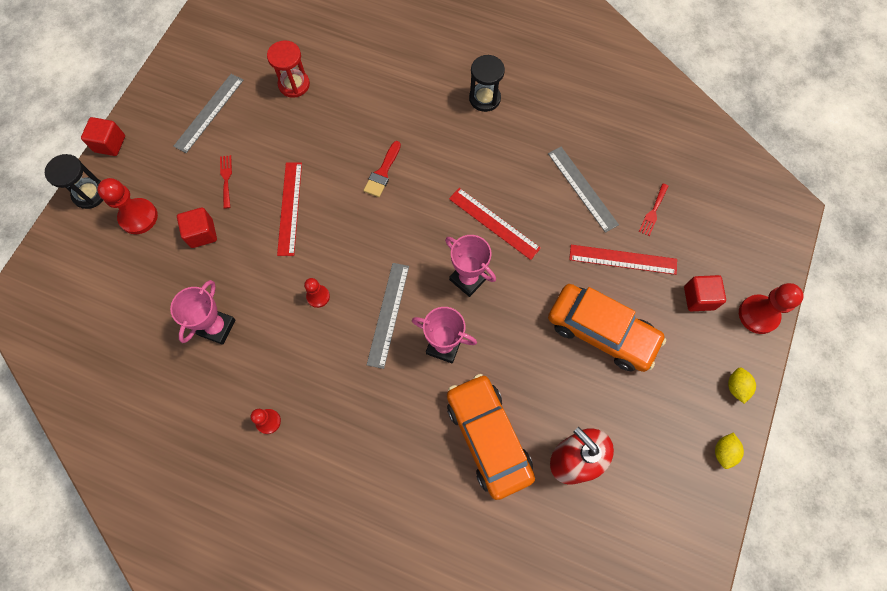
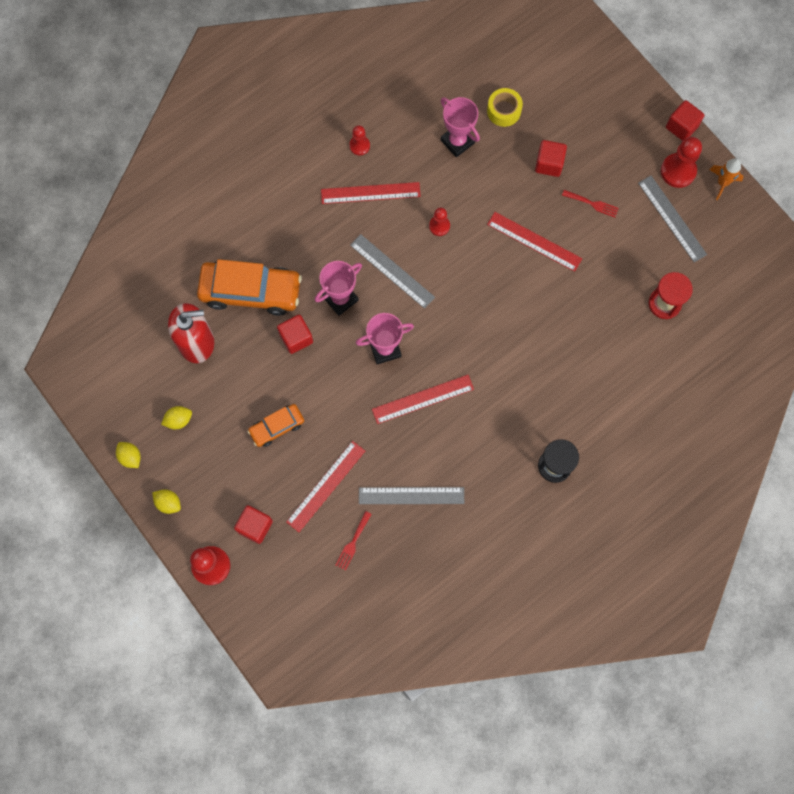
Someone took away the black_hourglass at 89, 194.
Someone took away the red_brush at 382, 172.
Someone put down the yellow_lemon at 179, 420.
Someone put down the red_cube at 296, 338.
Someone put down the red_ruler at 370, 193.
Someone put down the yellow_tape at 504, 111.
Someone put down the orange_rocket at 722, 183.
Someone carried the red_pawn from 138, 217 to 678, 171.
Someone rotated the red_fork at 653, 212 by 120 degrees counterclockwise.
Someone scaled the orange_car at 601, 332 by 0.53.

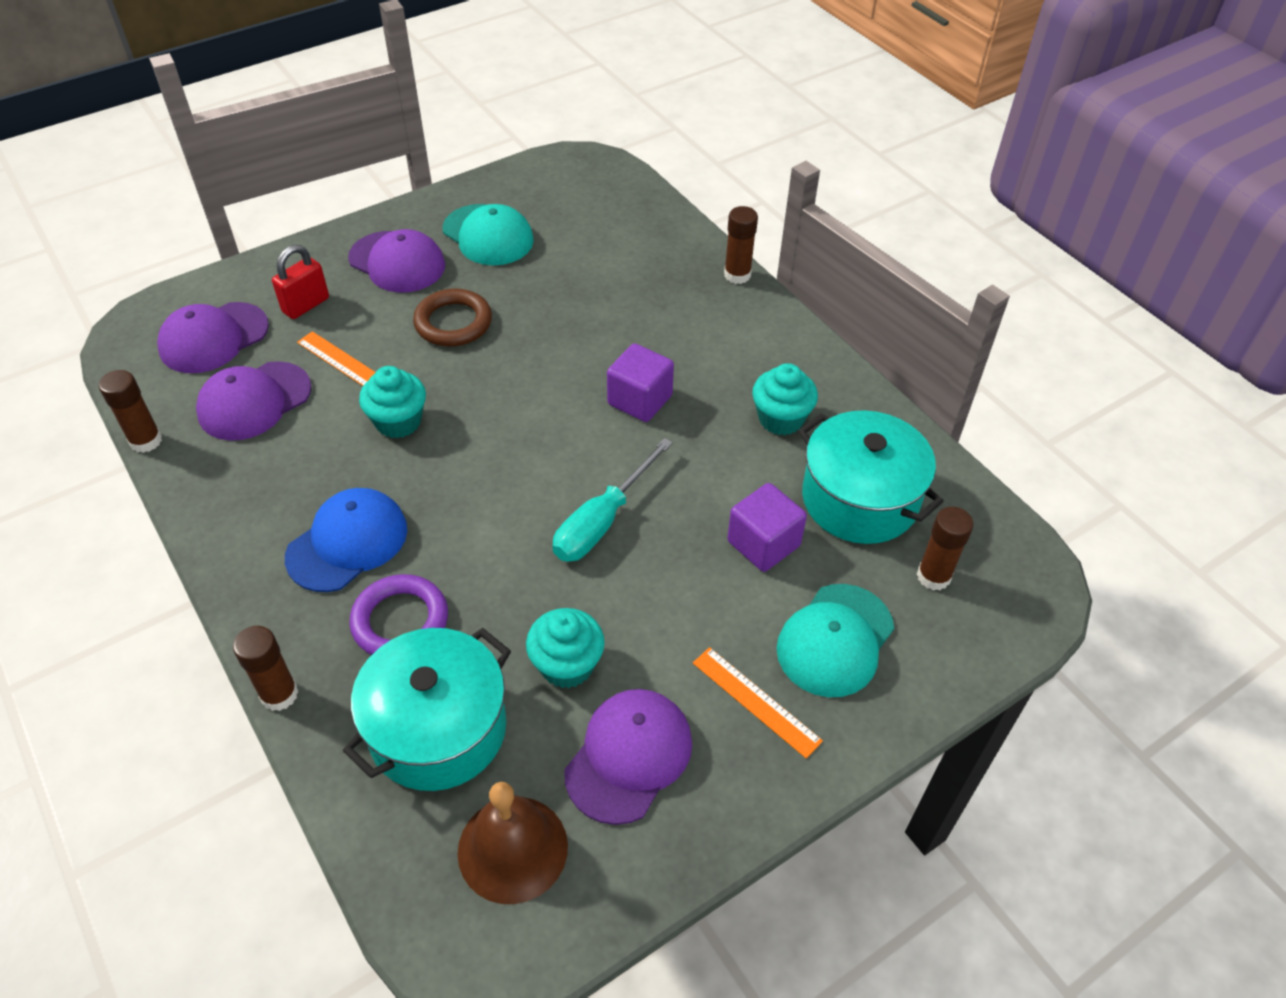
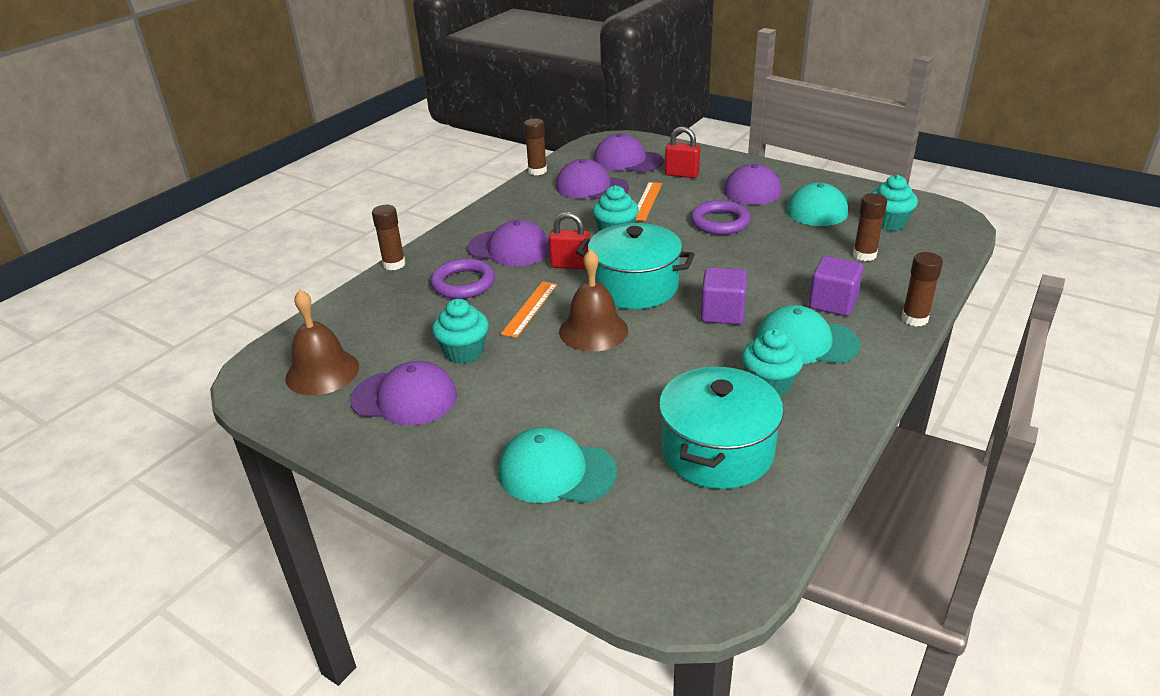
Someone put down the red_padlock at 570, 265.
Someone put down the turquoise_cap at 806, 342.
Someone put down the turquoise_cupcake at 888, 223.
Someone carried the turquoise_pot from 438, 729 to 635, 287.
Someone carried the orange_ruler from 756, 701 to 530, 309.
Someone carried the purple_cube from 763, 544 to 833, 303.
Someone carried the brown_glue_stick from 933, 576 to 864, 255.
Someone swapped the turquoise_screwdriver at 602, 521 for the brown_bell at 593, 330.
Someone repainted the blue_cap at 347, 543, which became the purple_cap at 509, 248.
Someone repainted the brown_ring at 453, 323, which became the purple_ring at 720, 222.

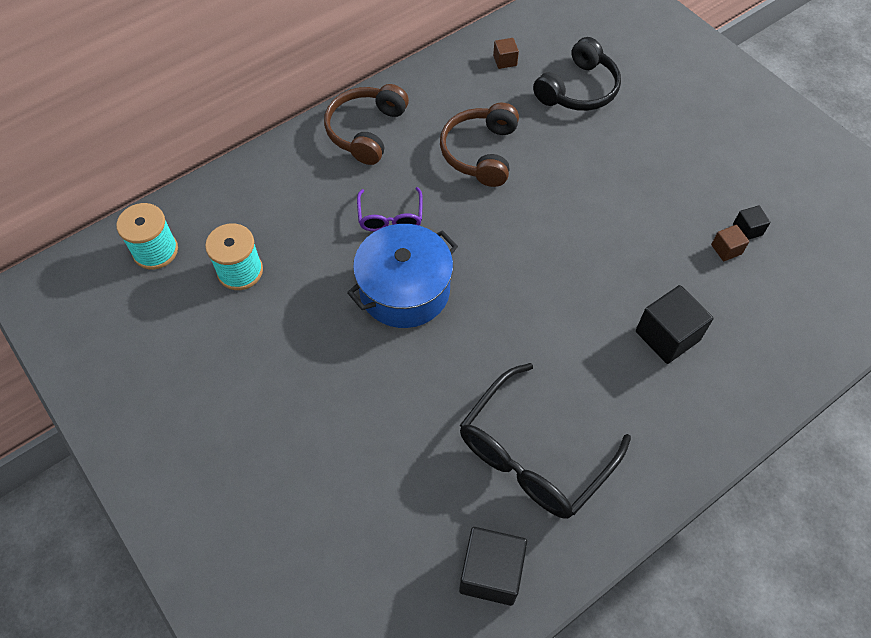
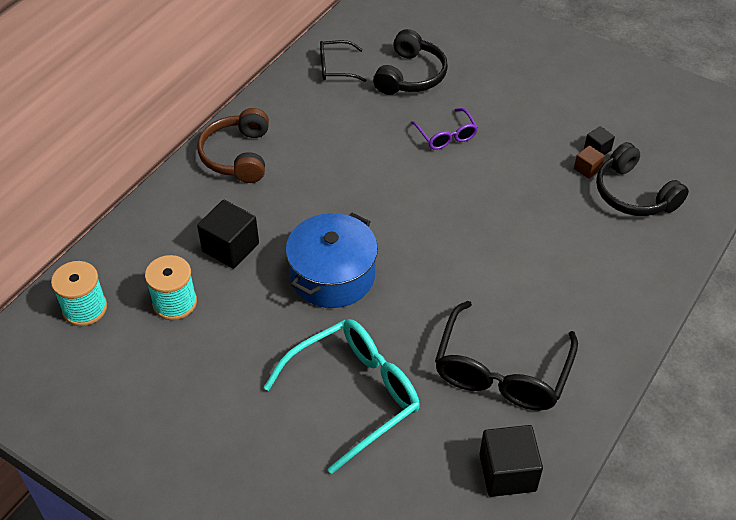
Someone took away the brown_headphones at 481, 153.
Someone put down the turquoise_glasses at 353, 395.
Someone put down the black_headphones at 634, 194.
Someone carried the purple_glasses from 390, 216 to 446, 135.
Someone carried the black_cube from 667, 336 to 230, 247.
Someone swapped the brown_cube at 505, 60 for the black_glasses at 336, 67.

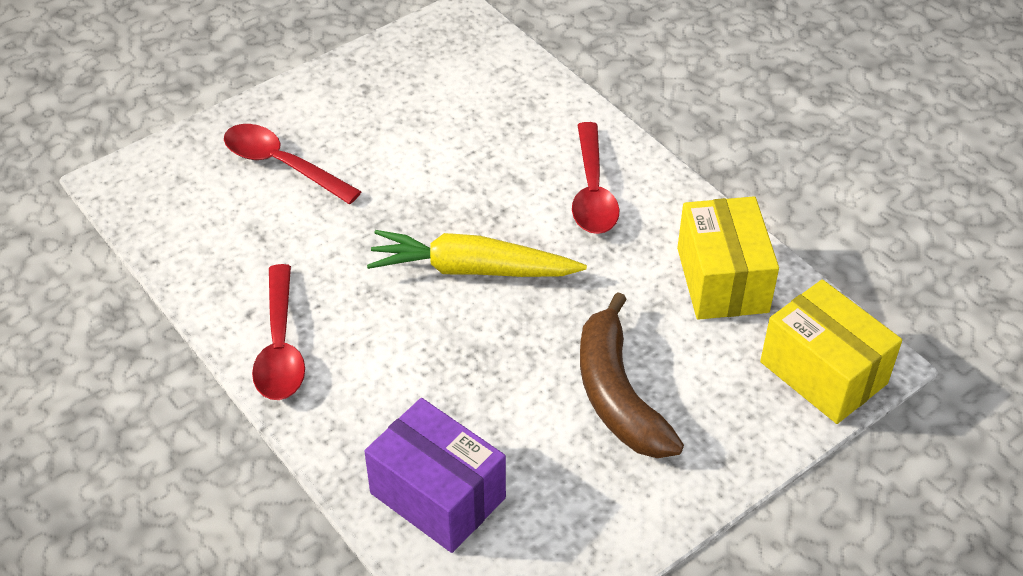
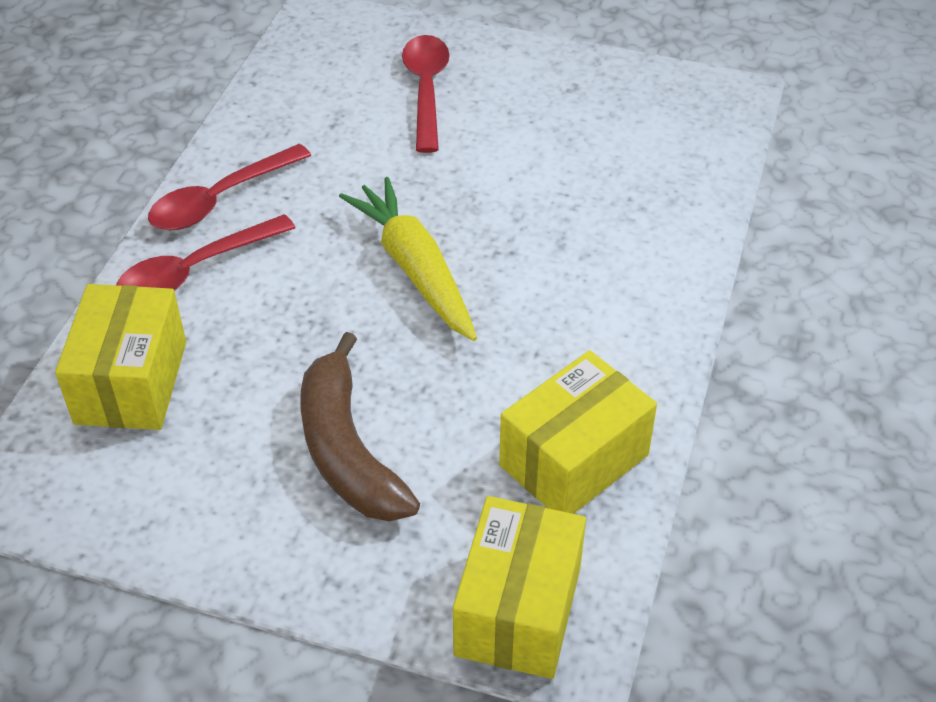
Someone carried the red_spoon from 592, 191 to 196, 270.
Someone repainted the purple_box at 437, 495, which became the yellow_box at 131, 382.
Someone rotated the brown_banana at 617, 395 by 60 degrees counterclockwise.

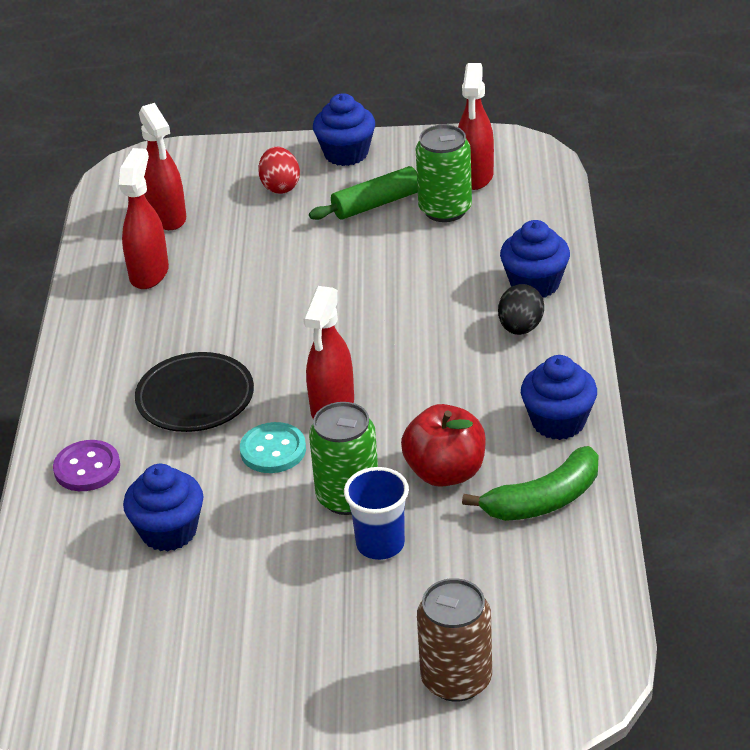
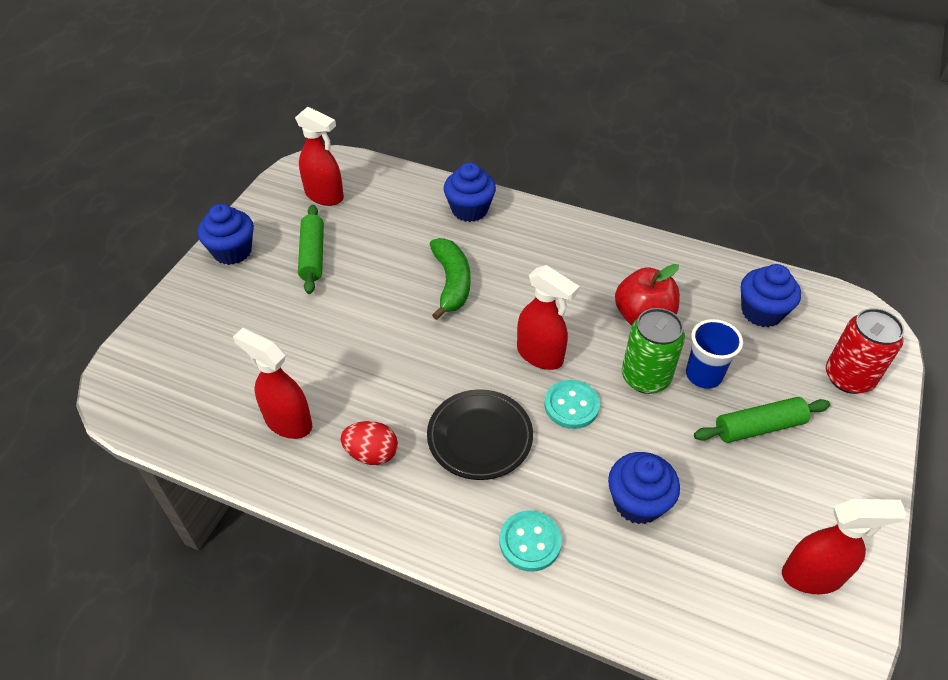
Someone took away the green_can at 445, 209.
Someone took away the black_egg at 520, 328.
Someone put down the green_rolling_pin at 759, 427.
Someone carried the red_spray_bottle from 167, 217 to 813, 576.
Someone carried the red_egg from 280, 186 to 371, 454.
Someone carried the green_banana from 544, 500 to 452, 283.
Someone carried the blue_cupcake from 558, 422 to 761, 312.
Someone repainted the purple_button at 87, 468, which became the turquoise_button at 530, 542.
Someone repainted the brown_can at 456, 679, which became the red_can at 848, 377.

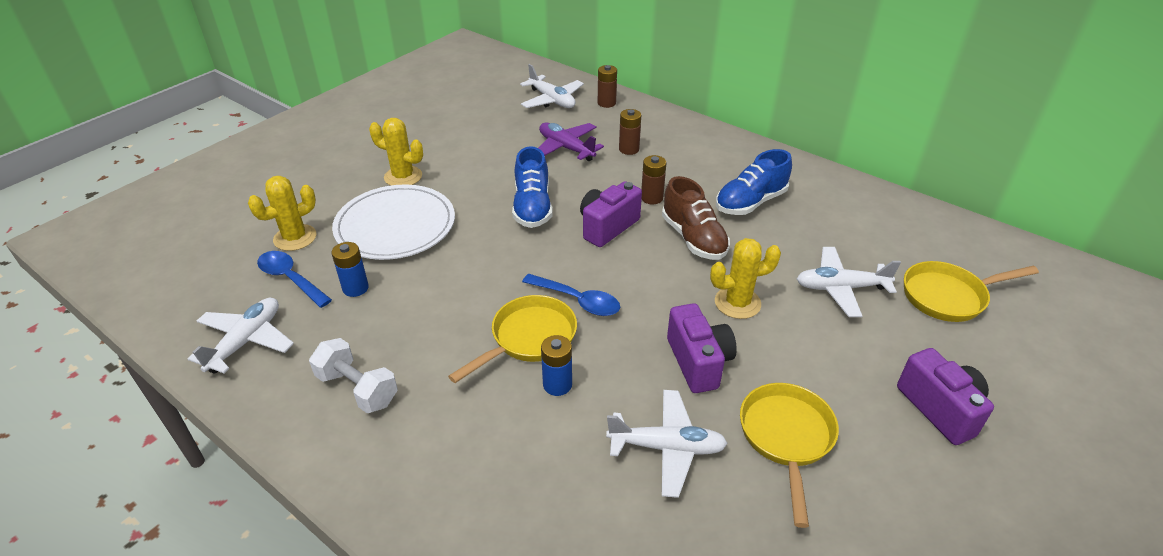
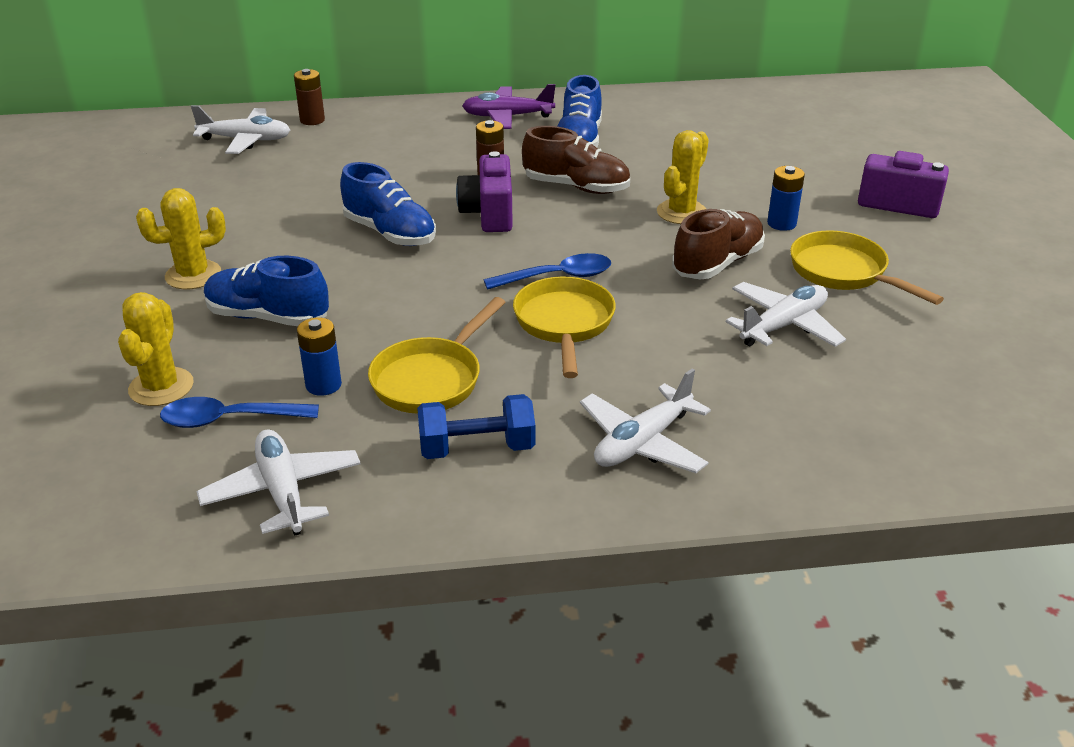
Someone took away the brown_battery at 629, 149.
Someone carried the purple_plane from 566, 148 to 507, 117.
Someone carried the blue_battery from 557, 385 to 781, 223.
Someone carried the white_plane from 840, 288 to 642, 442.
Someone carried the yellow_pan from 948, 296 to 431, 379.
Someone swapped the white_plate at 395, 226 for the blue_shoe at 268, 317.
Someone swapped the purple_camera at 698, 362 for the brown_shoe at 717, 264.
Someone repainted the white_dumbbell at 357, 389, which became the blue_dumbbell at 477, 448.

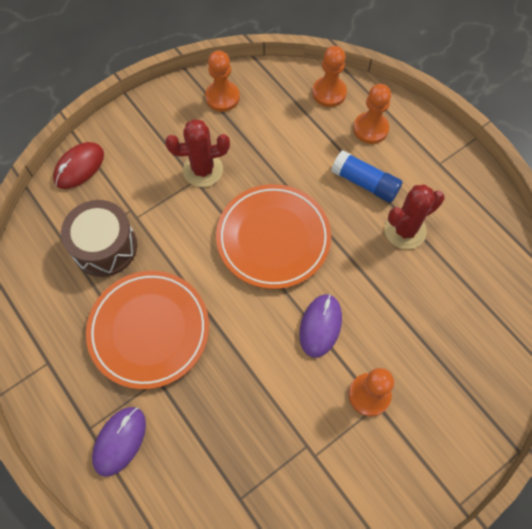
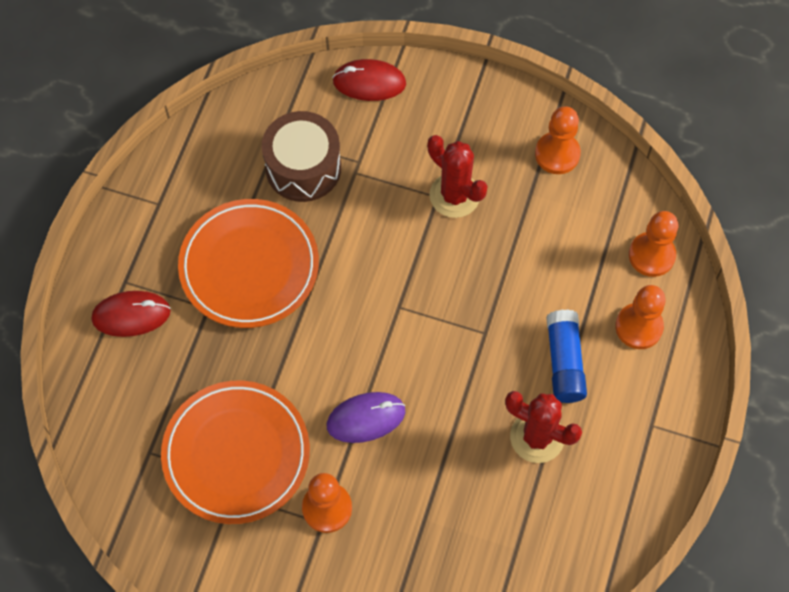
Someone carried the orange_plate from 273, 238 to 236, 454.
Someone repainted the purple_mouse at 120, 441, which became the red_mouse at 131, 315.

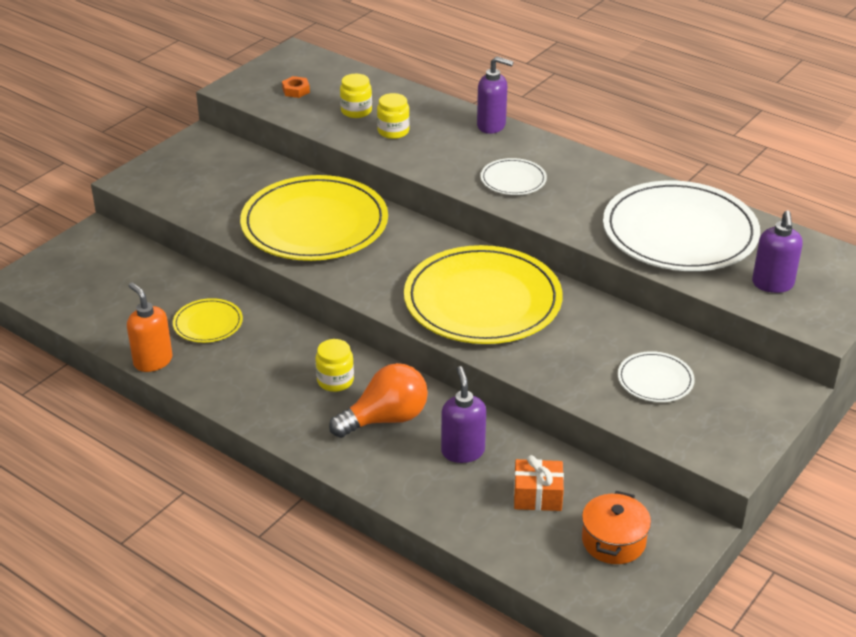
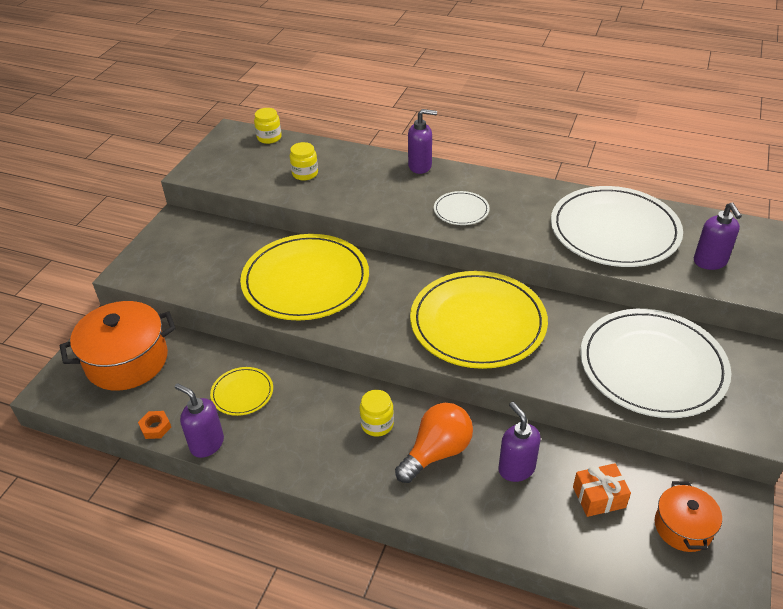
Someone put down the orange_pot at 127, 361.
Someone carried the orange_nut from 296, 90 to 155, 427.
Someone carried the yellow_jar from 393, 131 to 269, 137.
Someone repainted the orange_soap_dispenser at 152, 361, which became the purple_soap_dispenser at 207, 444.
Someone scaled the white_plate at 655, 380 by 2.22.

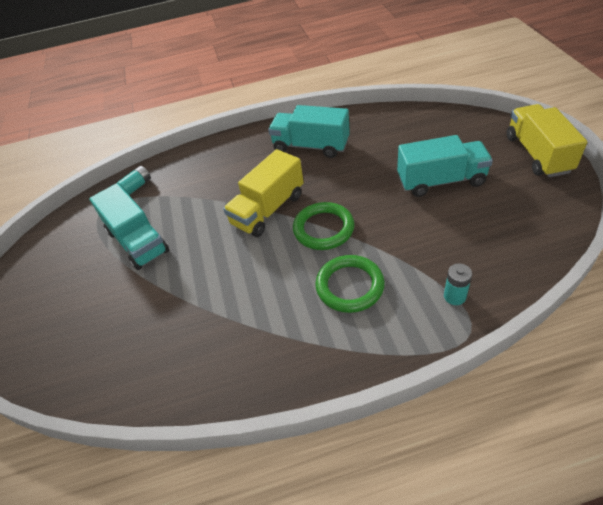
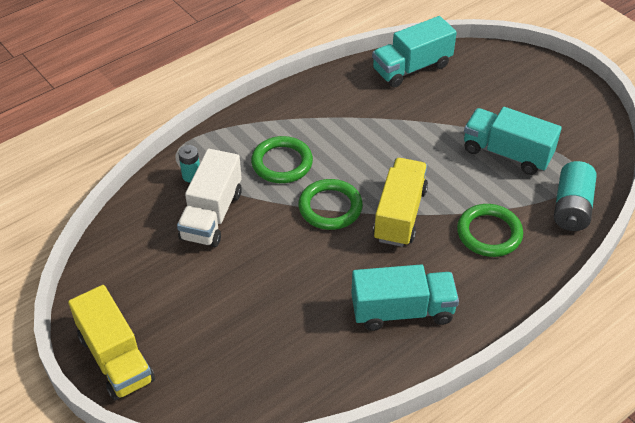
Someone put down the white_truck at 212, 215.
Someone put down the green_ring at 489, 233.
Someone carried the turquoise_truck from 441, 181 to 412, 68.
Someone scaled the turquoise_battery at 137, 186 by 1.79.

